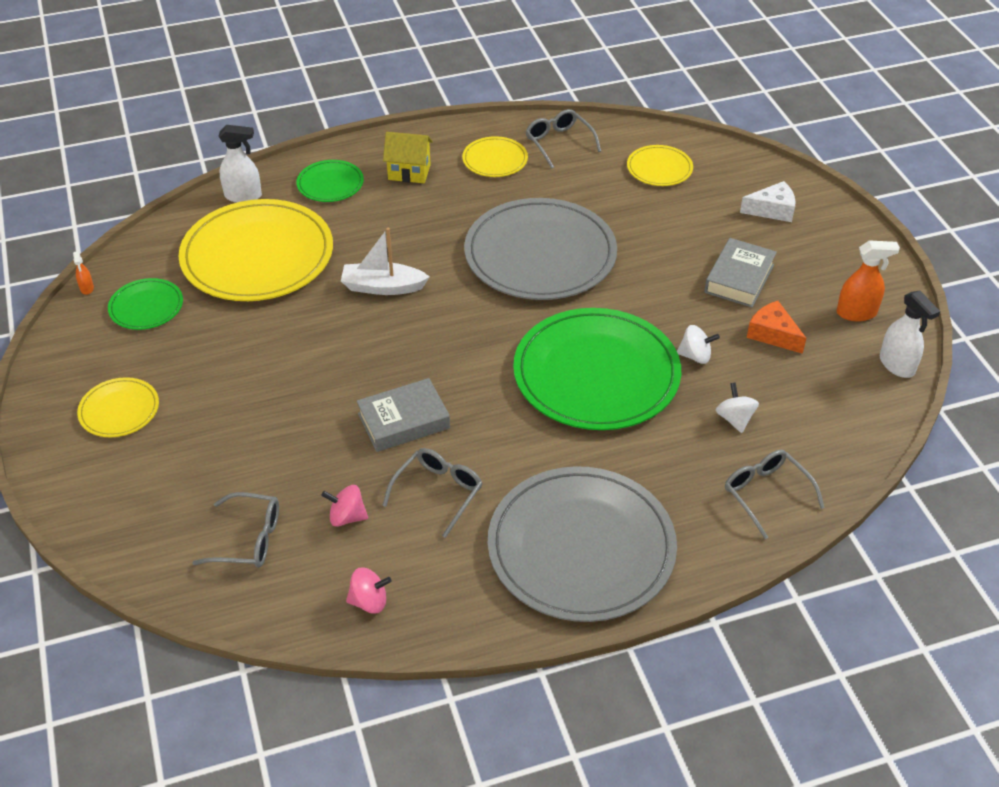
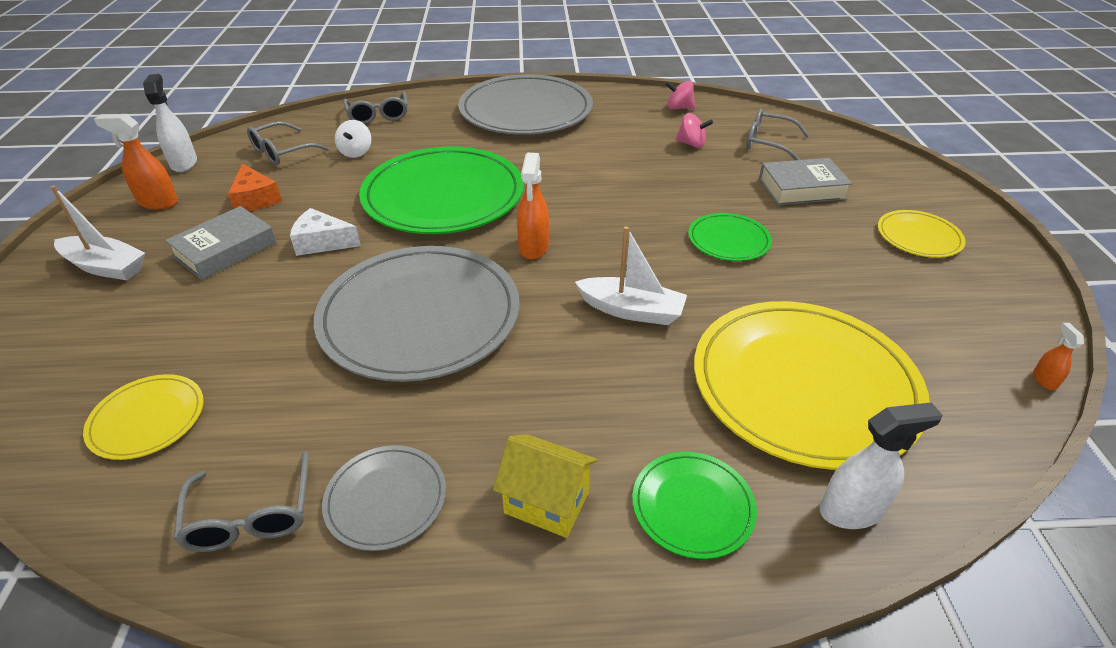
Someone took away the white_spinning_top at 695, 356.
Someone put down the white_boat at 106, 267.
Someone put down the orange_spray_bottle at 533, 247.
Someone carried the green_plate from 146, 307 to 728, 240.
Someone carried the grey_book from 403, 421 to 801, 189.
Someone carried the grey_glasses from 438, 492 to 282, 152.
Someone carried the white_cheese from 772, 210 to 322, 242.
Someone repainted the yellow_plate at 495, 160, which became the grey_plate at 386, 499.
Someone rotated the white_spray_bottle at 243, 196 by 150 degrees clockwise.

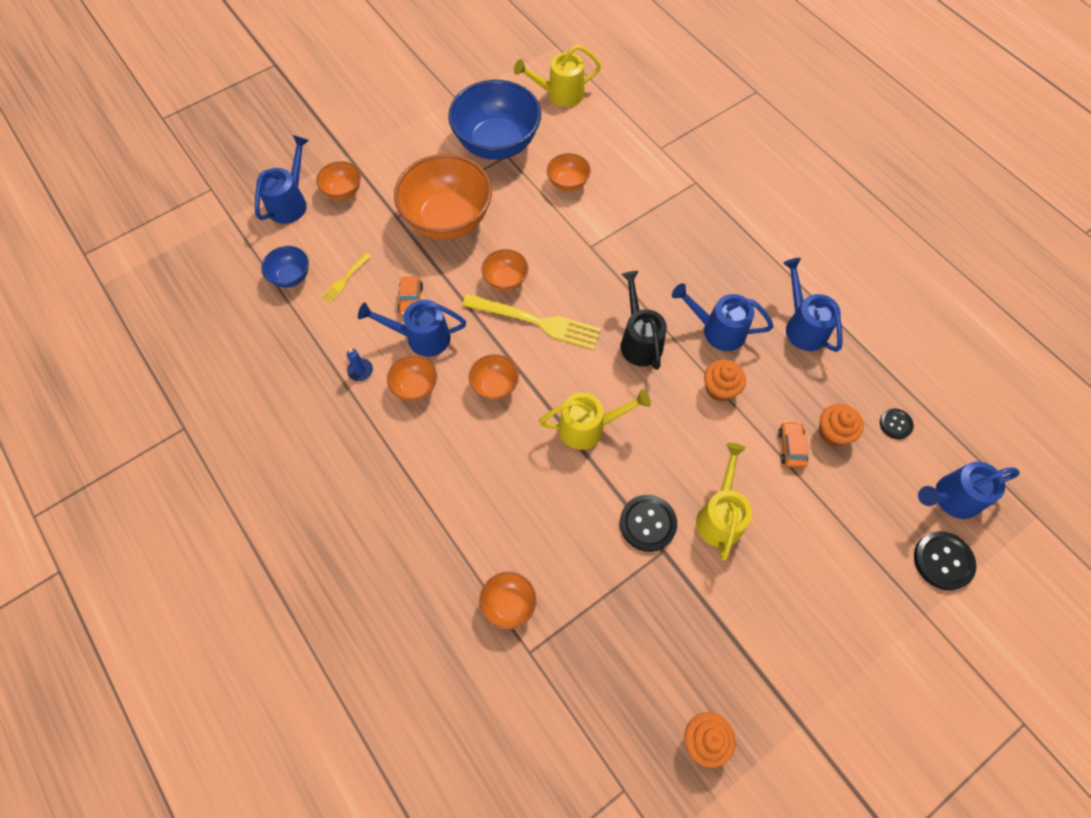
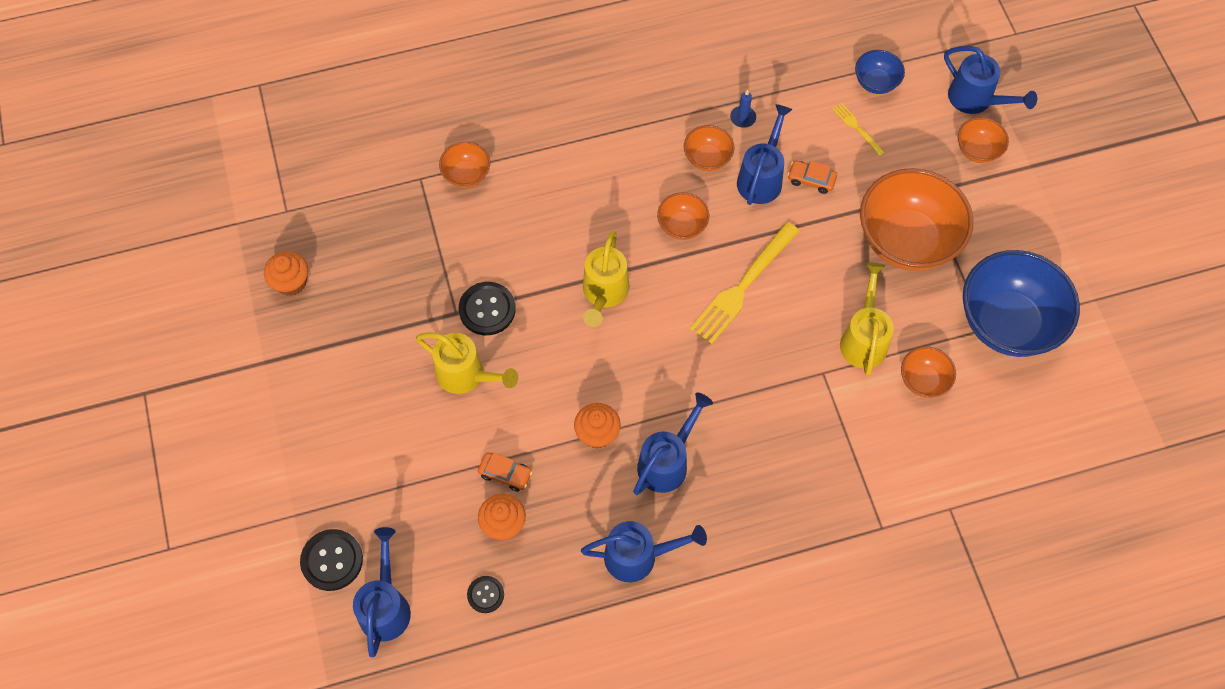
Someone took away the orange_bowl at 505, 280.
Someone took away the black_watering_can at 639, 340.
Someone carried the yellow_watering_can from 559, 94 to 864, 338.

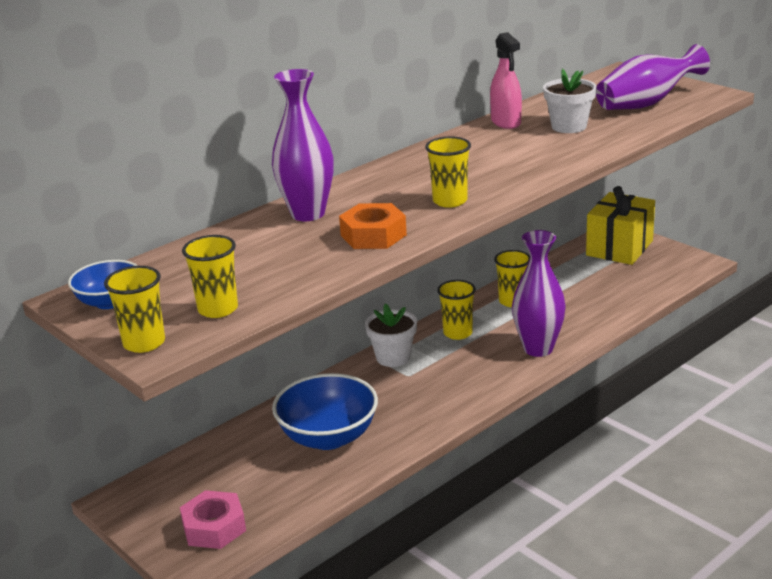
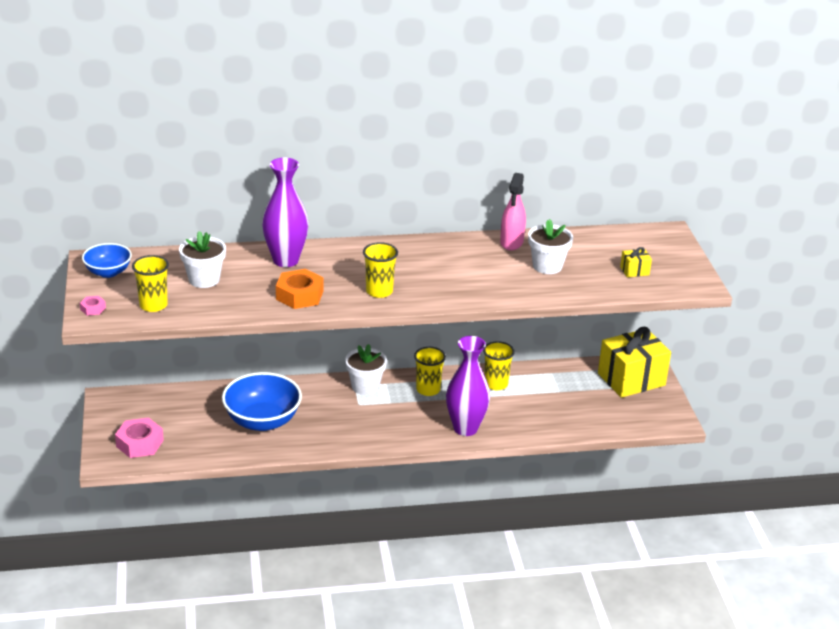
Someone put down the white_flower_pot at 204, 279.
Someone swapped the yellow_cup at 144, 343 for the pink_nut at 93, 309.
Someone swapped the purple_vase at 646, 104 for the yellow_gift at 634, 271.

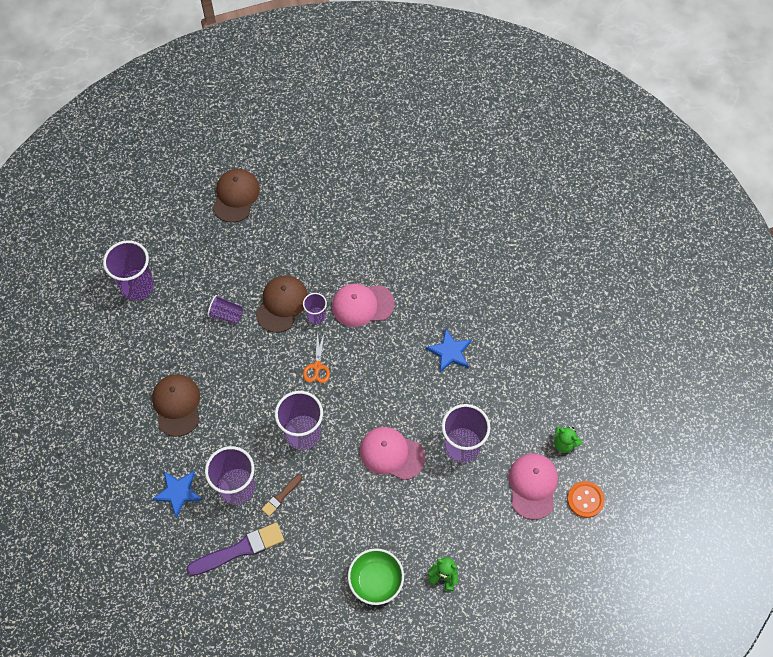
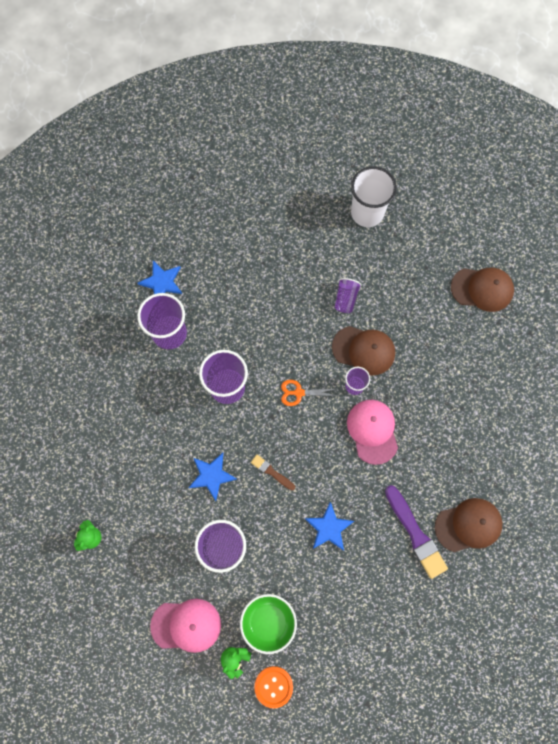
Someone carried the brown_cap from 177, 405 to 468, 525.
Someone carried the purple_brush from 239, 550 to 415, 534.
Someone carried the brown_brush from 281, 496 to 271, 472.
Someone carried the green_bowl from 376, 580 to 268, 622.
Someone carried the orange_button from 585, 500 to 273, 686.
Someone swapped the pink_cap at 391, 454 for the blue_star at 211, 476.
Someone repainted the purple_cup at 137, 286, which became the white_cup at 367, 213.

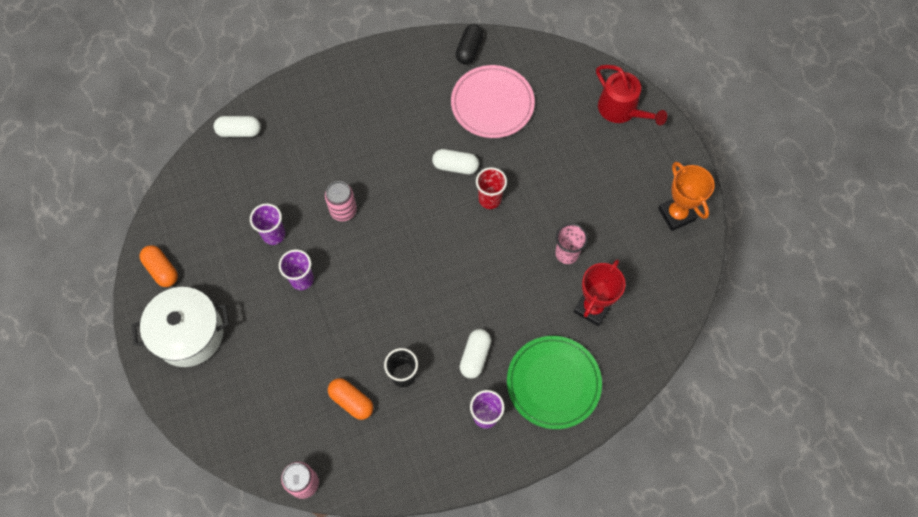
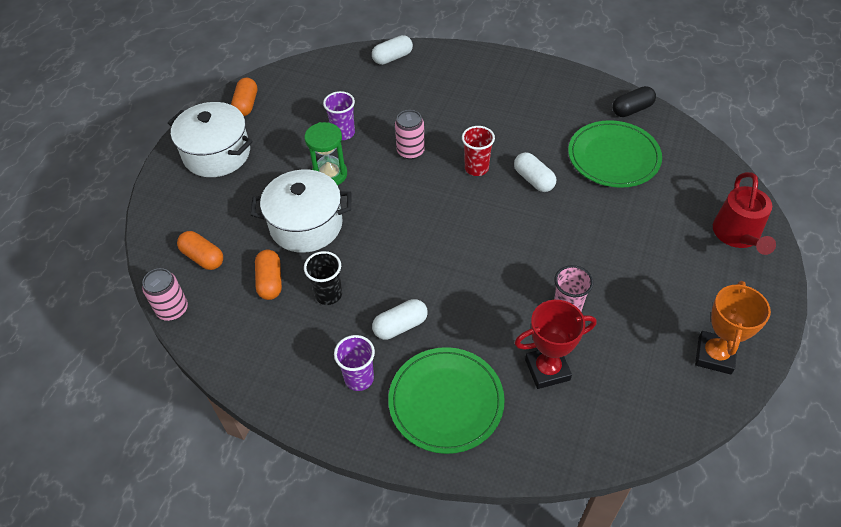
Someone put down the orange_capsule at 203, 257.
Someone put down the white_pot at 306, 225.
Someone carried the red_cup from 490, 199 to 476, 168.
Someone swapped the purple_cup at 302, 279 for the green_hourglass at 329, 174.
Someone repainted the pink_plate at 492, 103, which became the green_plate at 613, 157.
Someone rotated the white_capsule at 239, 131 by 75 degrees counterclockwise.

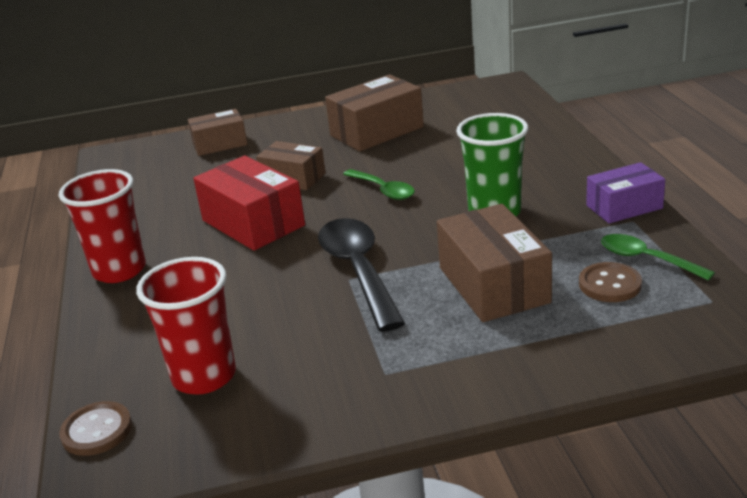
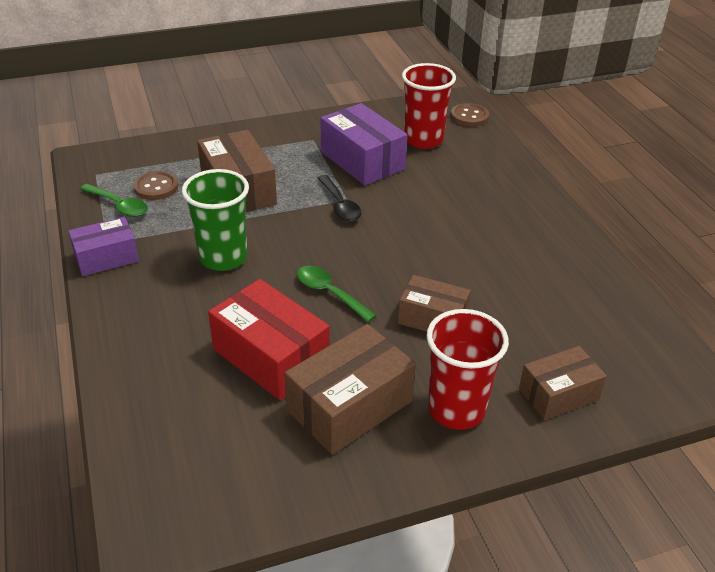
Someone put down the purple_box at 362, 160.
Someone carried the red_cup from 119, 270 to 456, 409.
Someone carried the red_box from 253, 223 to 271, 356.
Someone scaled the black_spoon at 359, 270 by 0.58.

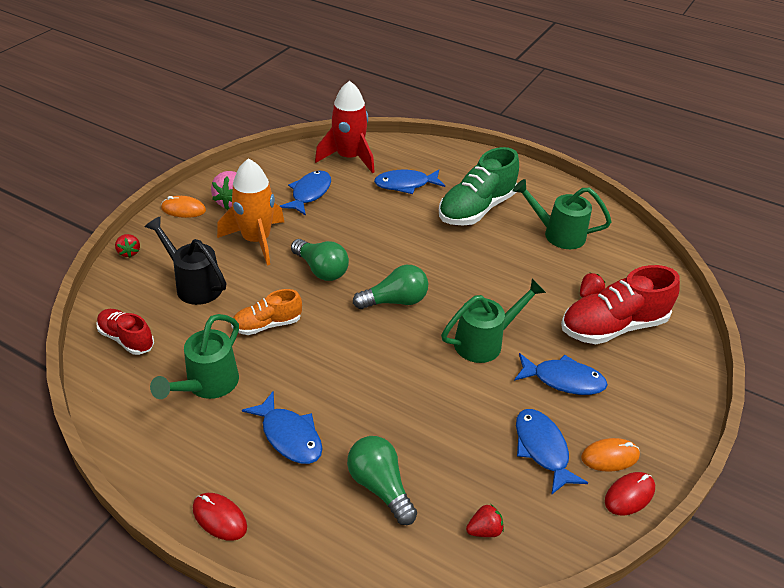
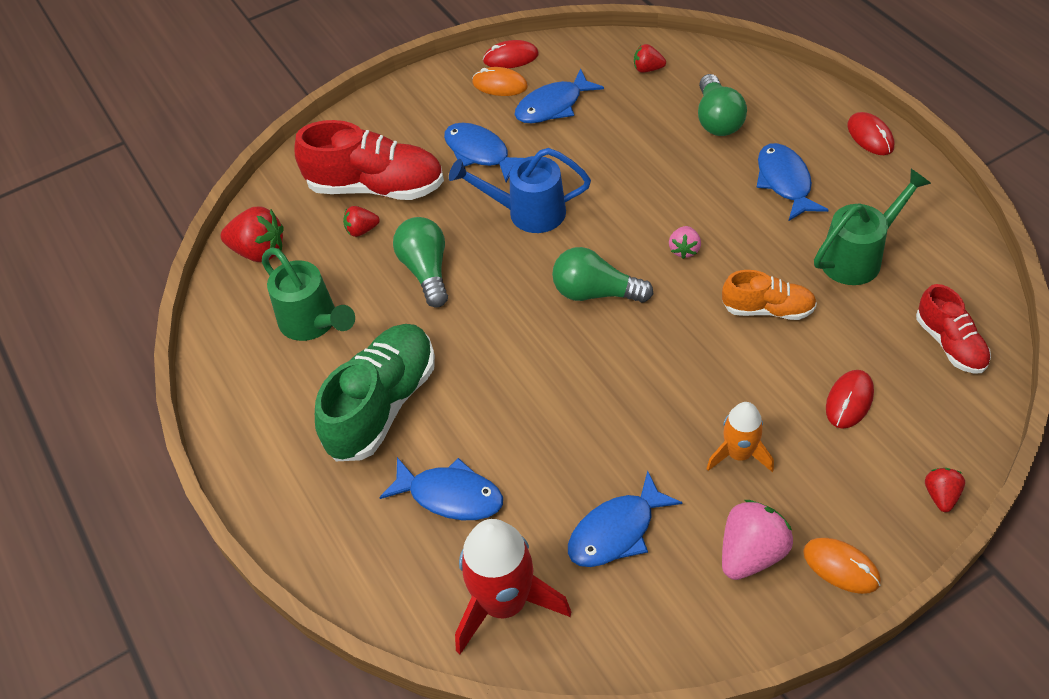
Someone put down the red_strawberry at 259, 251.
Someone put down the pink_strawberry at 684, 250.
Someone carried the green_light_bulb from 321, 269 to 426, 271.
Someone swapped the black_watering_can at 194, 285 for the red_mouse at 849, 400.
Someone repainted the green_watering_can at 484, 342, which became the blue_watering_can at 528, 212.
Someone rotated the green_shoe at 476, 209 by 45 degrees counterclockwise.
Someone rotated the blue_fish at 542, 449 by 45 degrees clockwise.
Someone scaled the orange_rocket at 256, 240 by 0.59.

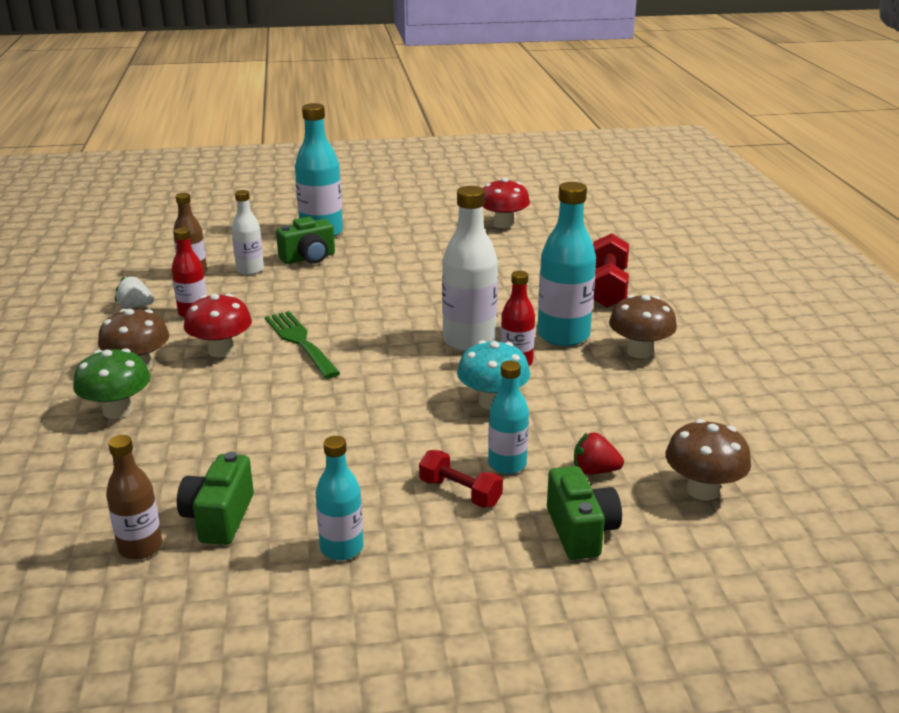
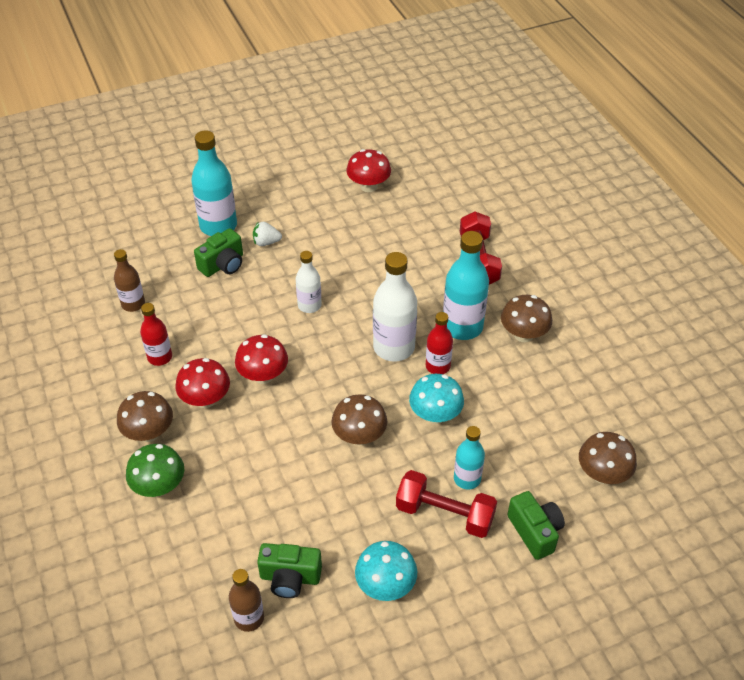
Someone took away the red_strawberry at 594, 471.
Someone put down the brown_mushroom at 359, 436.
Someone carried the white_strawberry from 135, 306 to 266, 242.
Someone carried the white_bottle from 250, 270 to 309, 305.
Someone swapped the green_fork at 300, 341 for the red_mushroom at 263, 375.
Someone swapped the turquoise_bottle at 342, 548 for the turquoise_mushroom at 385, 585.
Someone rotated the green_camera at 219, 518 by 75 degrees counterclockwise.
Someone scaled the red_dumbbell at 460, 493 by 1.61.

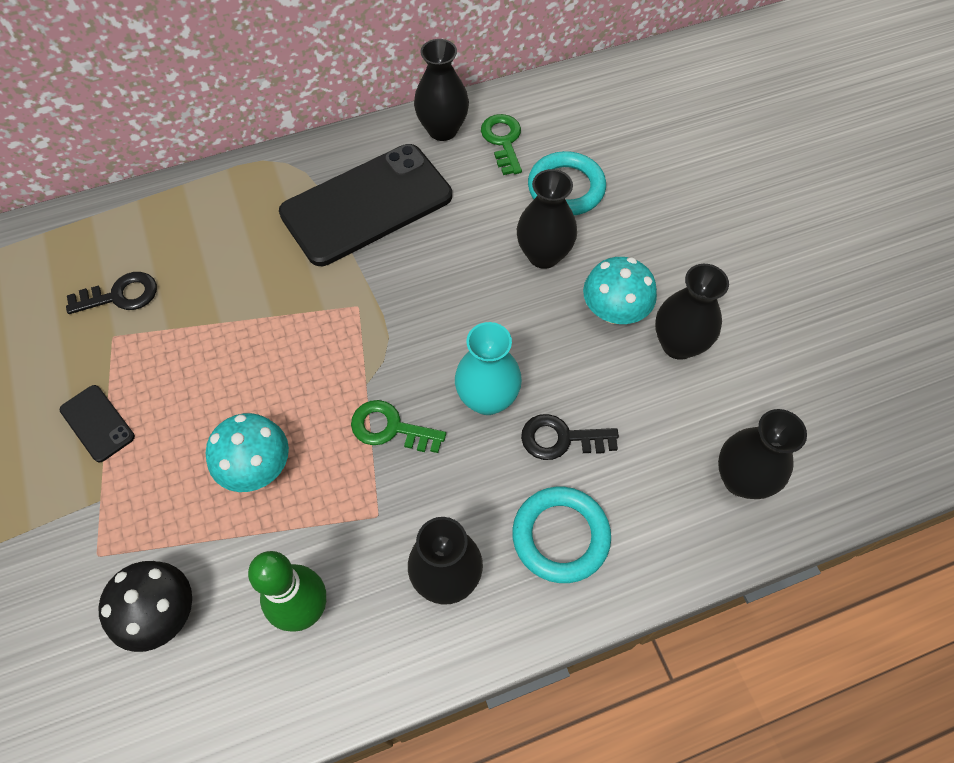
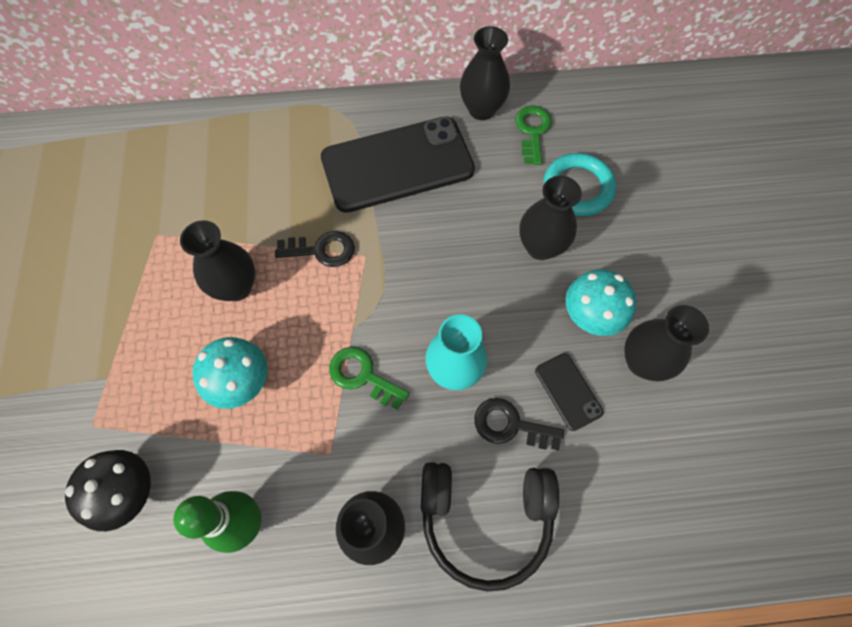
Someone carried the black_phone from 97, 423 to 568, 391.
Someone carried the black_key from 120, 295 to 322, 250.
Someone carried the black_vase from 741, 479 to 236, 287.
Someone swapped the turquoise_ring at 560, 536 for the black_headphones at 485, 518.

